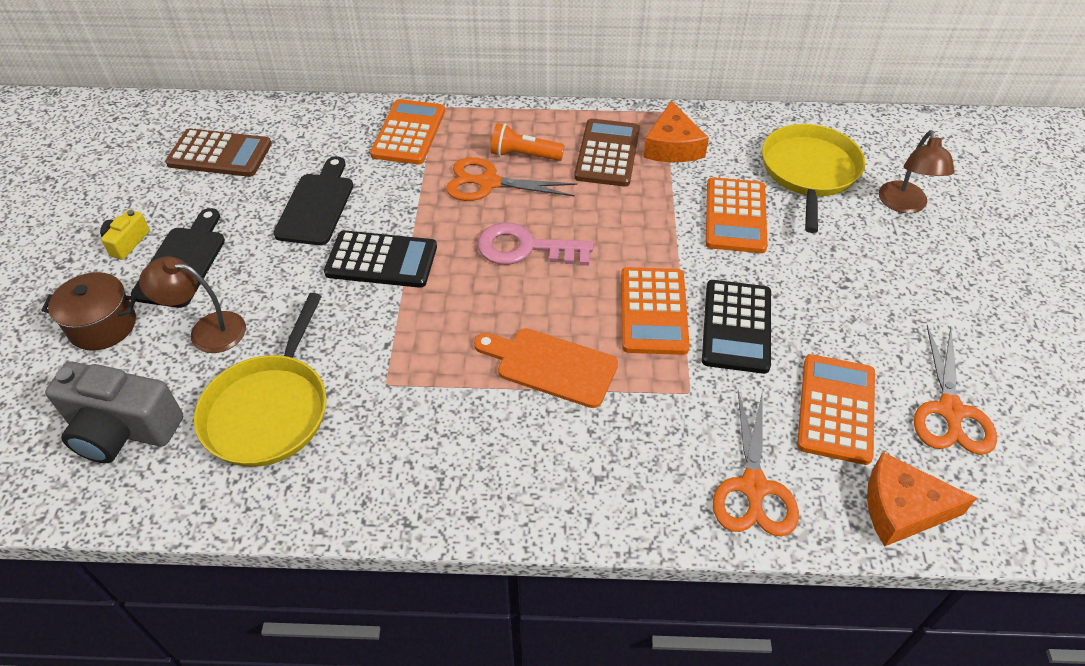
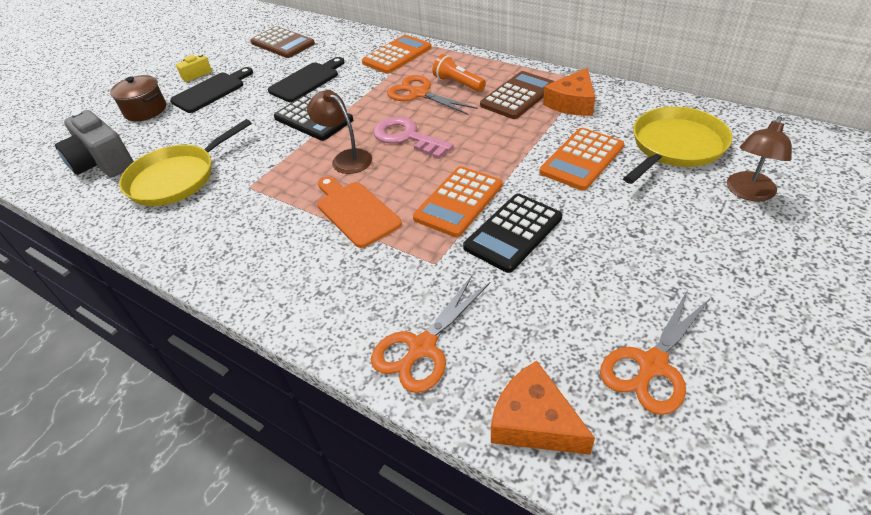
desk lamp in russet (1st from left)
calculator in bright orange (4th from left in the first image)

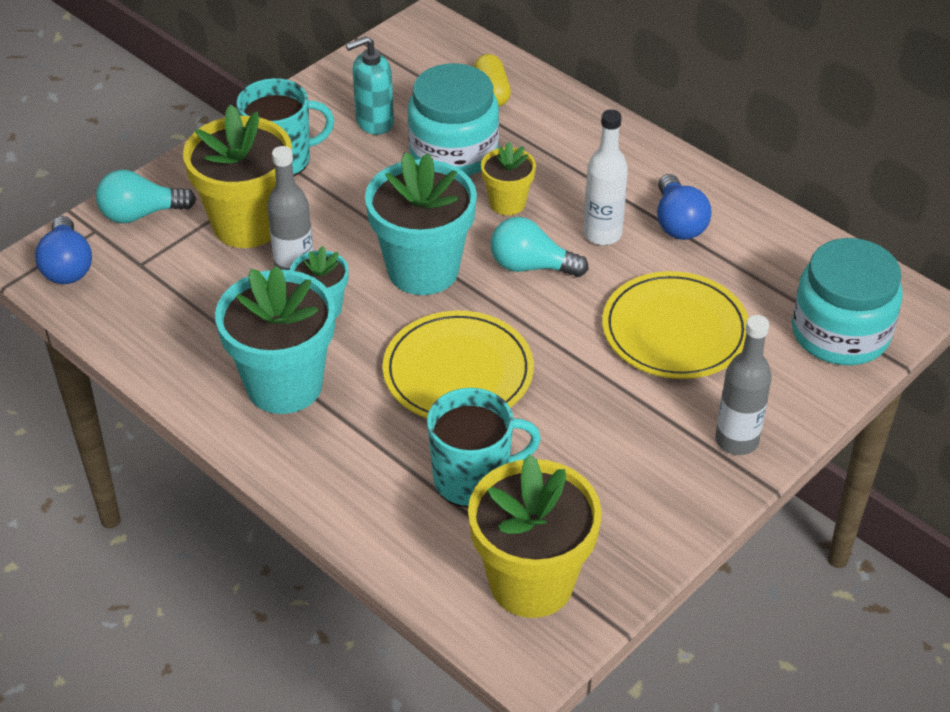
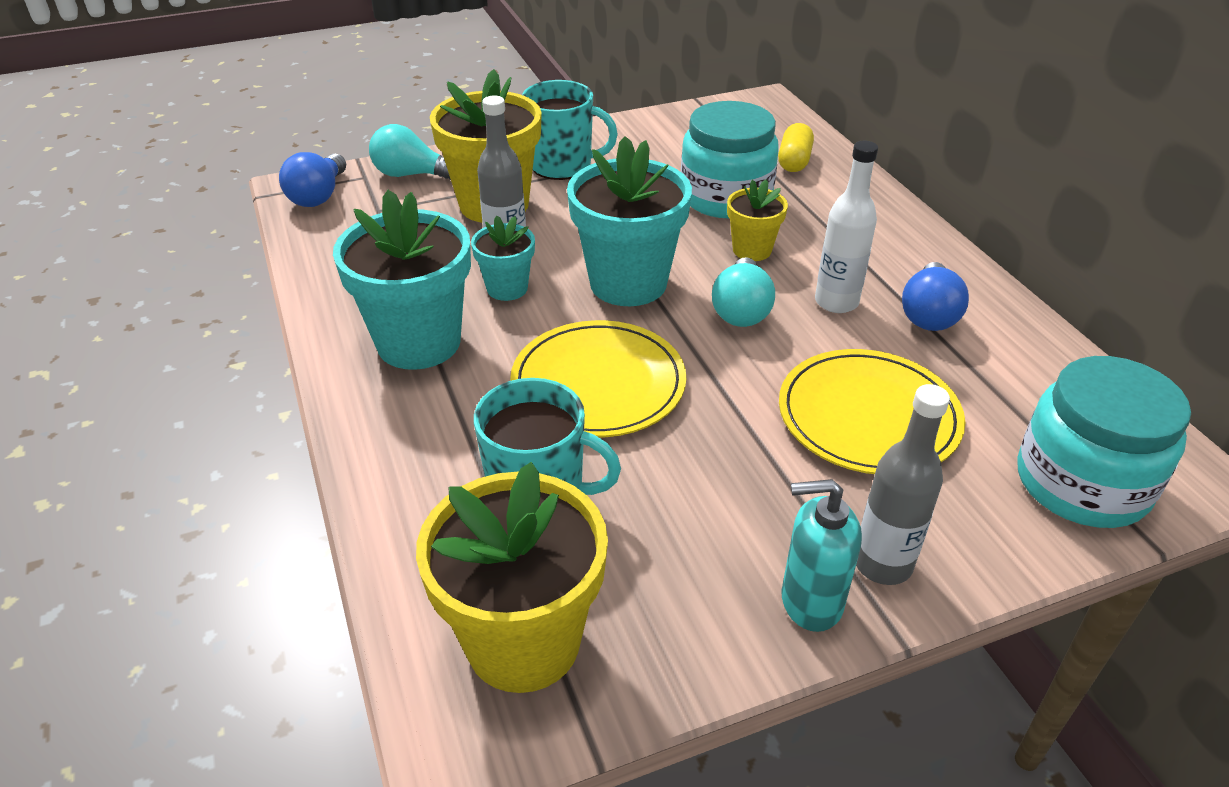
soap dispenser in aqua
light bulb in aqua (2nd from left)

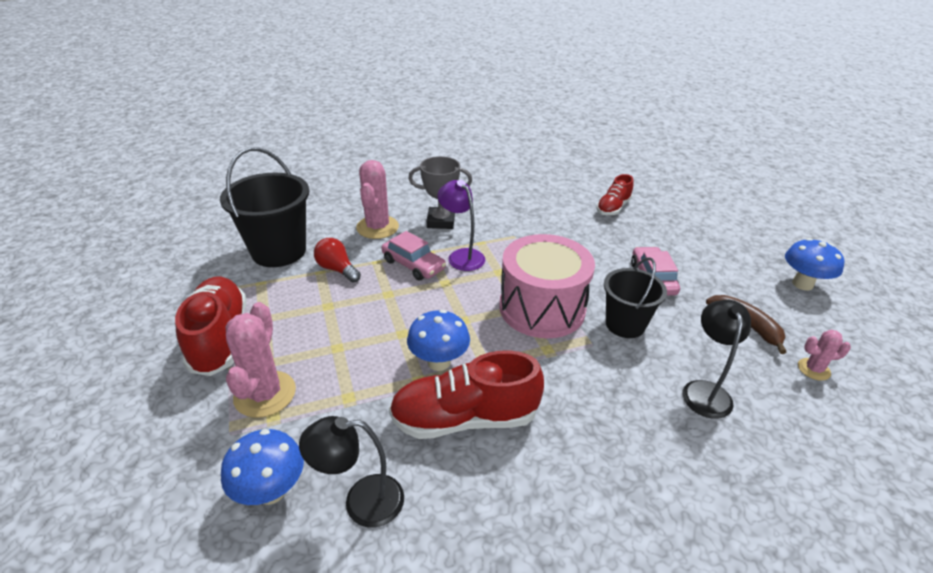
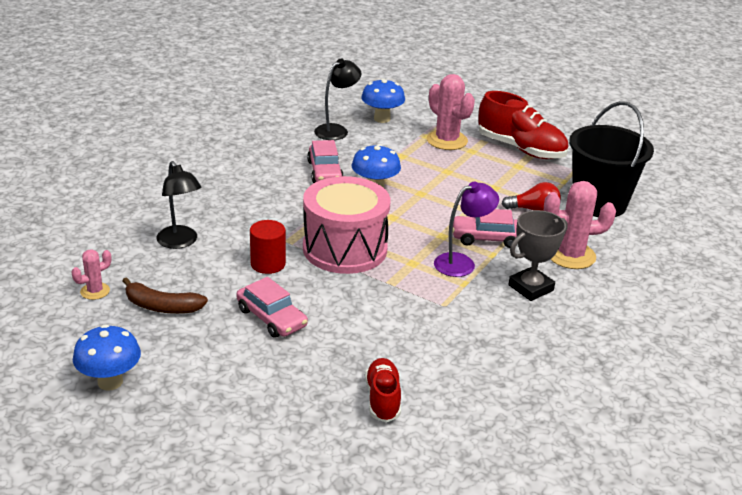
prickly plant in rose-pink (3rd from left)
toy car in rose-pink (2nd from left)
desk lamp in royal purple
cylinder in red

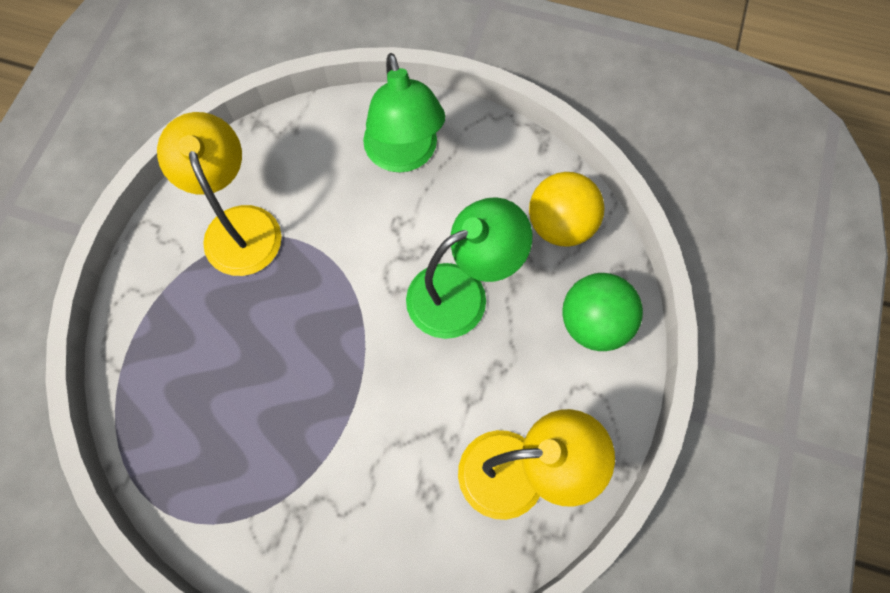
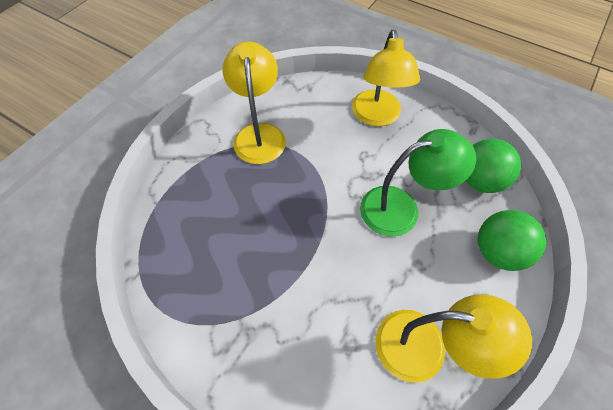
desk lamp in yellow (2nd from left)
sphere in emerald (1st from left)

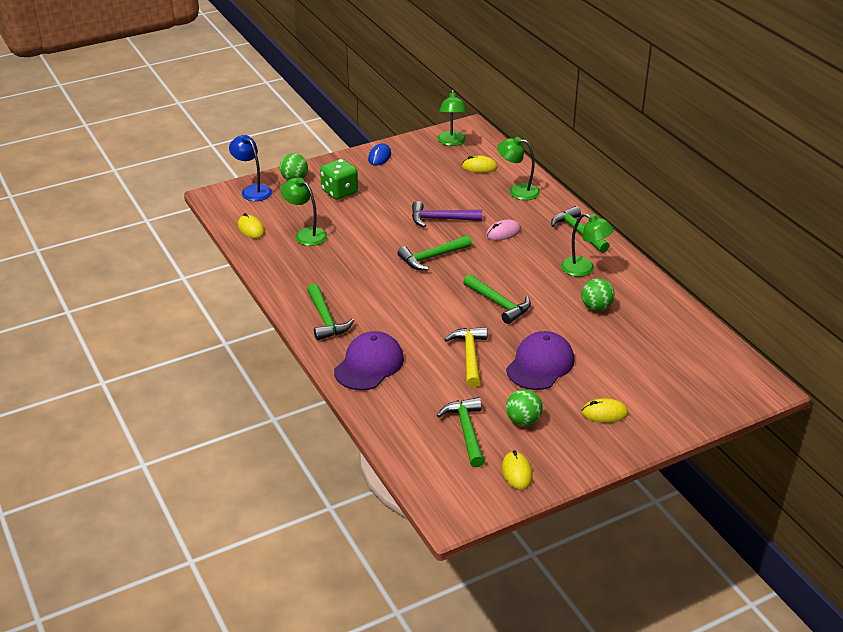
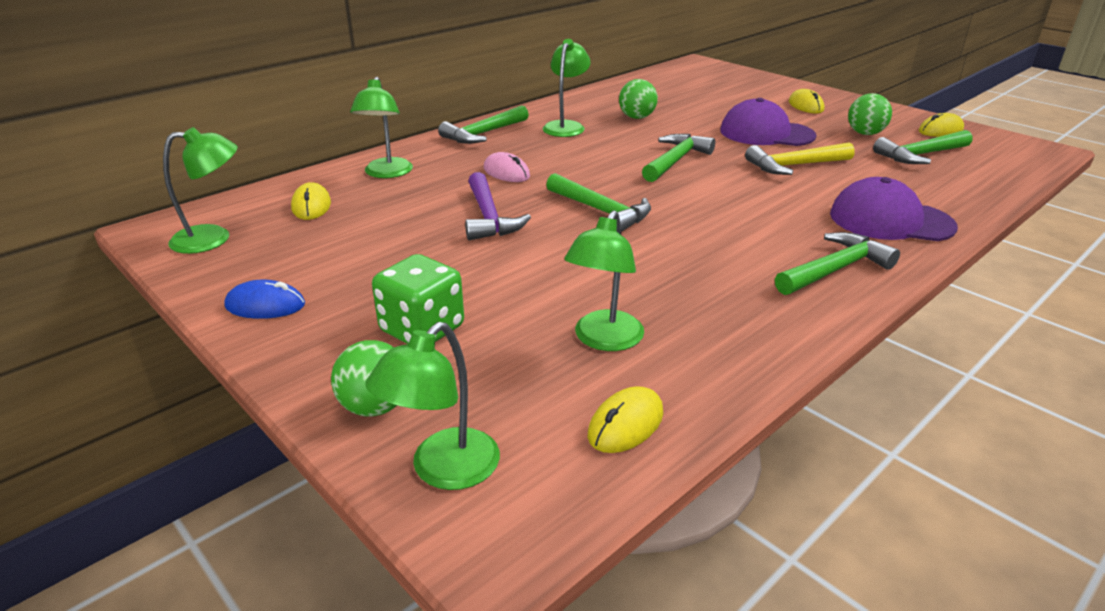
desk lamp in emerald (3rd from left)

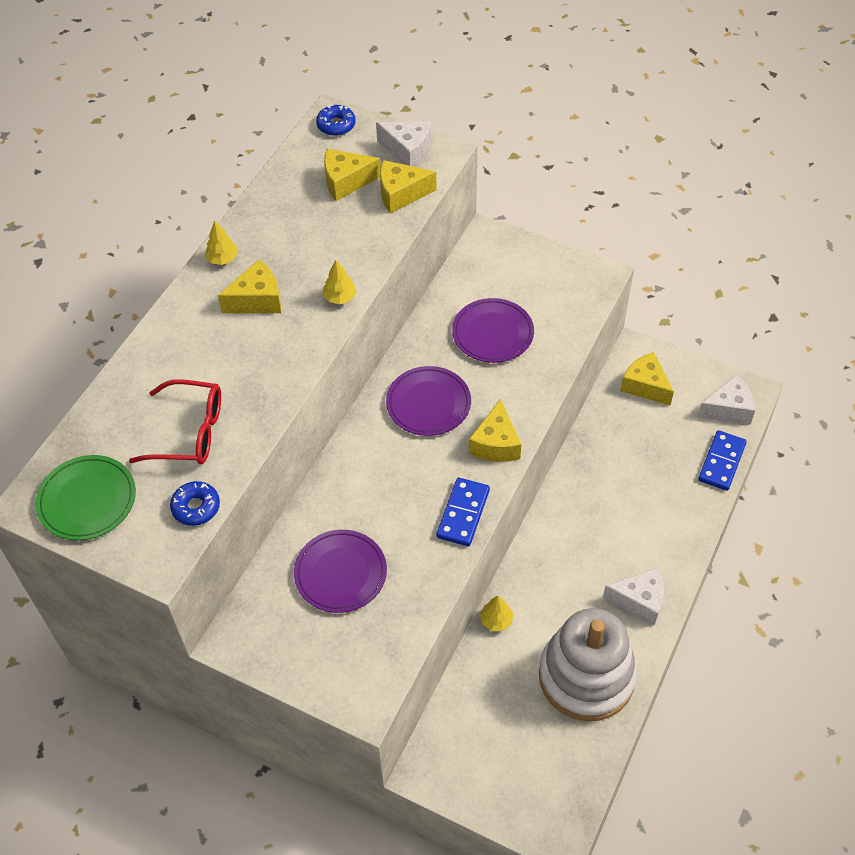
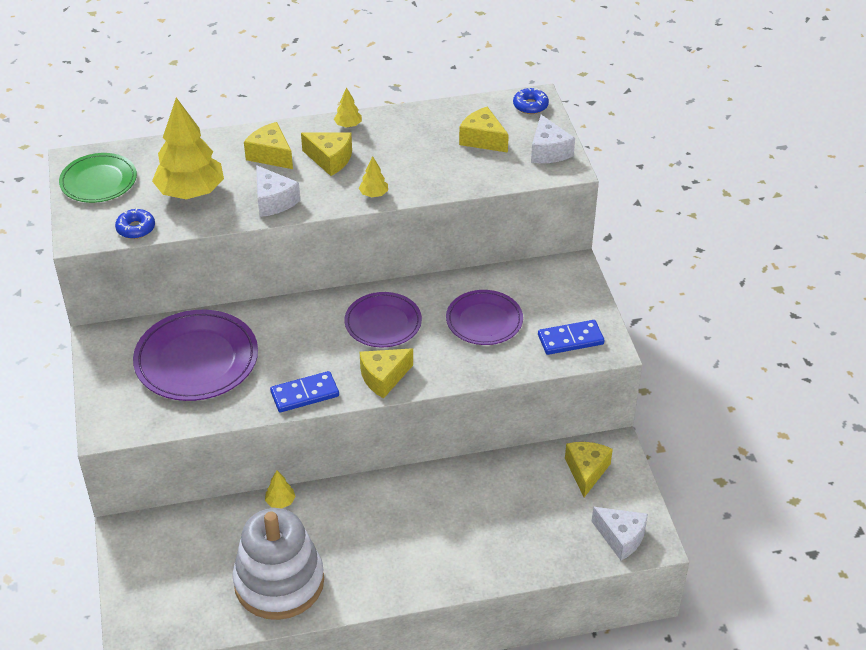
fir tree in yellow (1st from left)
dinner plate in royal purple (1st from left)
cheese wedge in yellow (1st from left)
cheese wedge in snow-white (1st from left)
domino tile in royal blue (2nd from left)

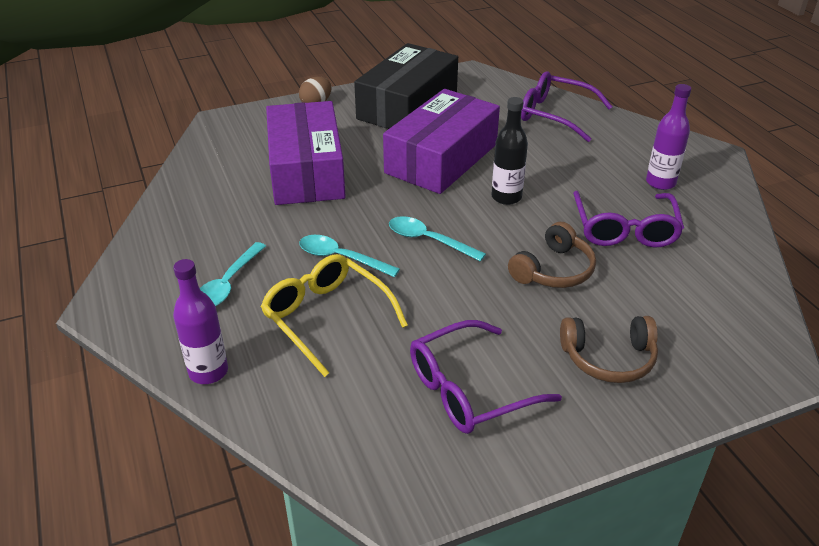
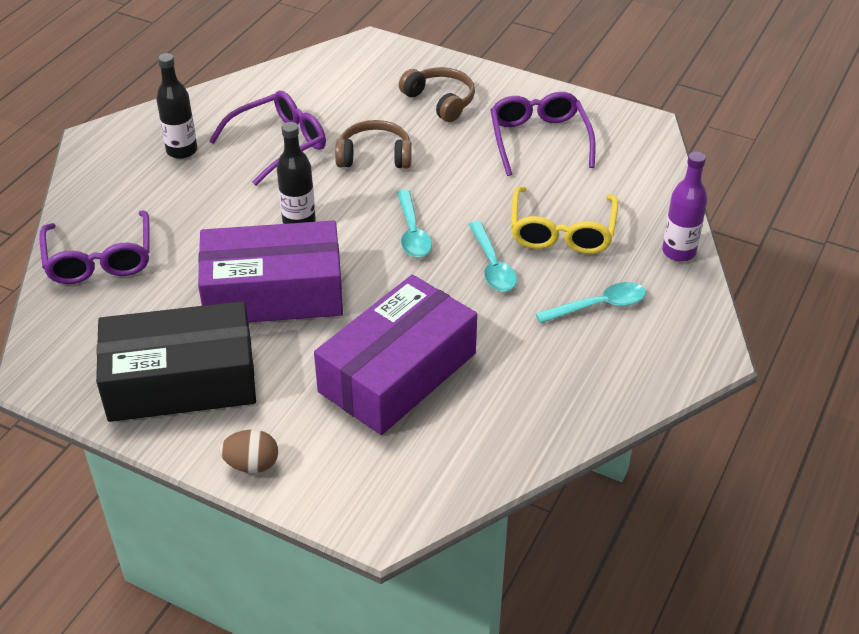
eyeglasses in royal purple (3rd from left)
bottle in jet-black (1st from left)

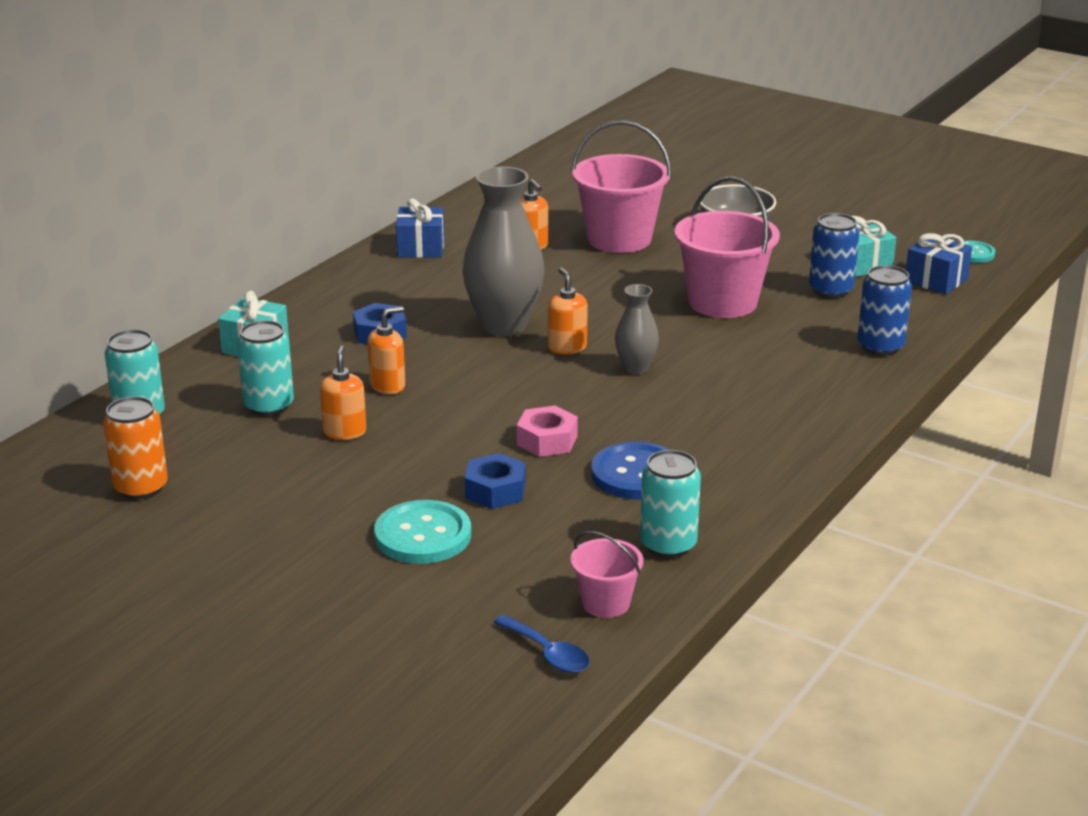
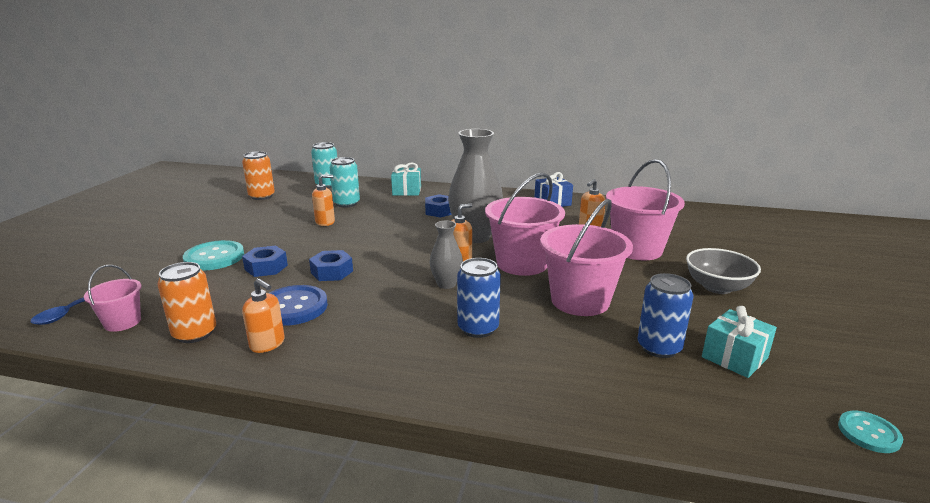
soap dispenser in bright orange (1st from left)
nut in royal blue (2nd from left)
soda can in bright orange (1st from left)
soda can in royal blue (1st from left)
wrapped gift in royal blue (2nd from left in the first image)
sand bucket in rose-pink (2nd from left)

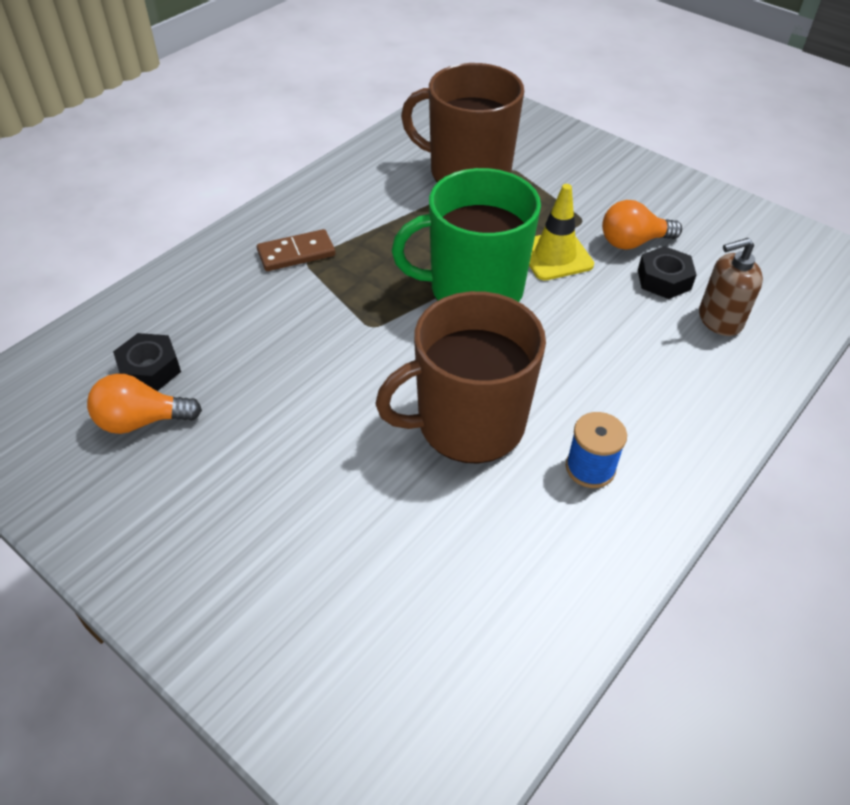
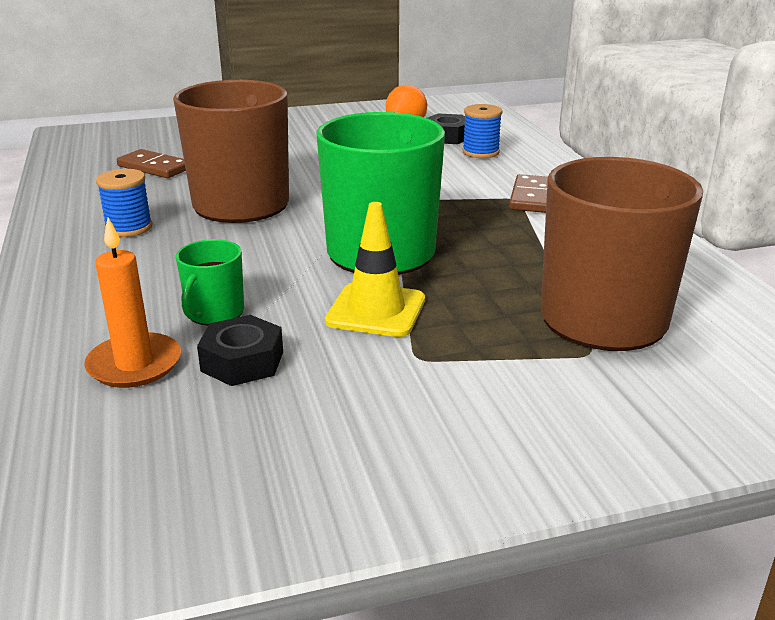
light bulb in bright orange (2nd from left in the first image)
candle in bright orange
domino tile in russet (1st from left)
mug in emerald (1st from left)
bobbin in royal blue (2nd from left)

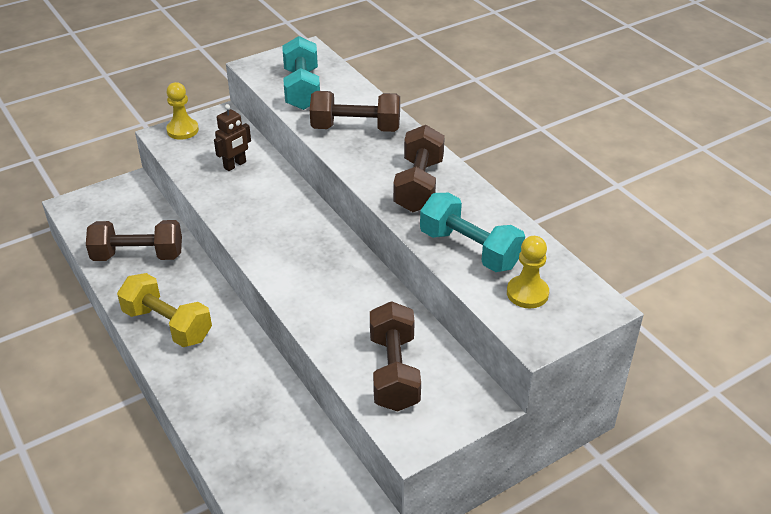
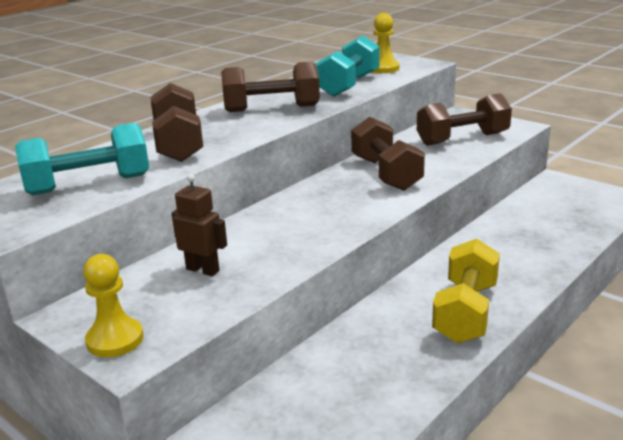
hand weight in russet (3rd from left)

